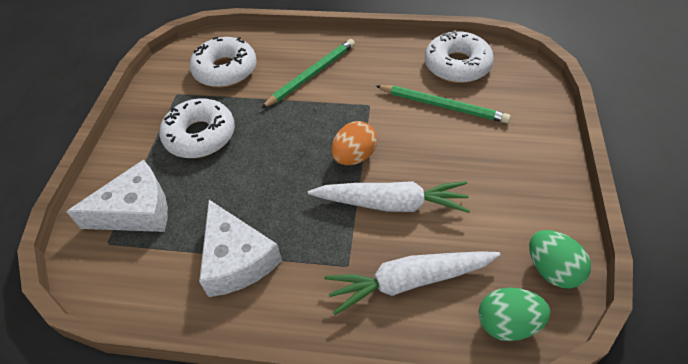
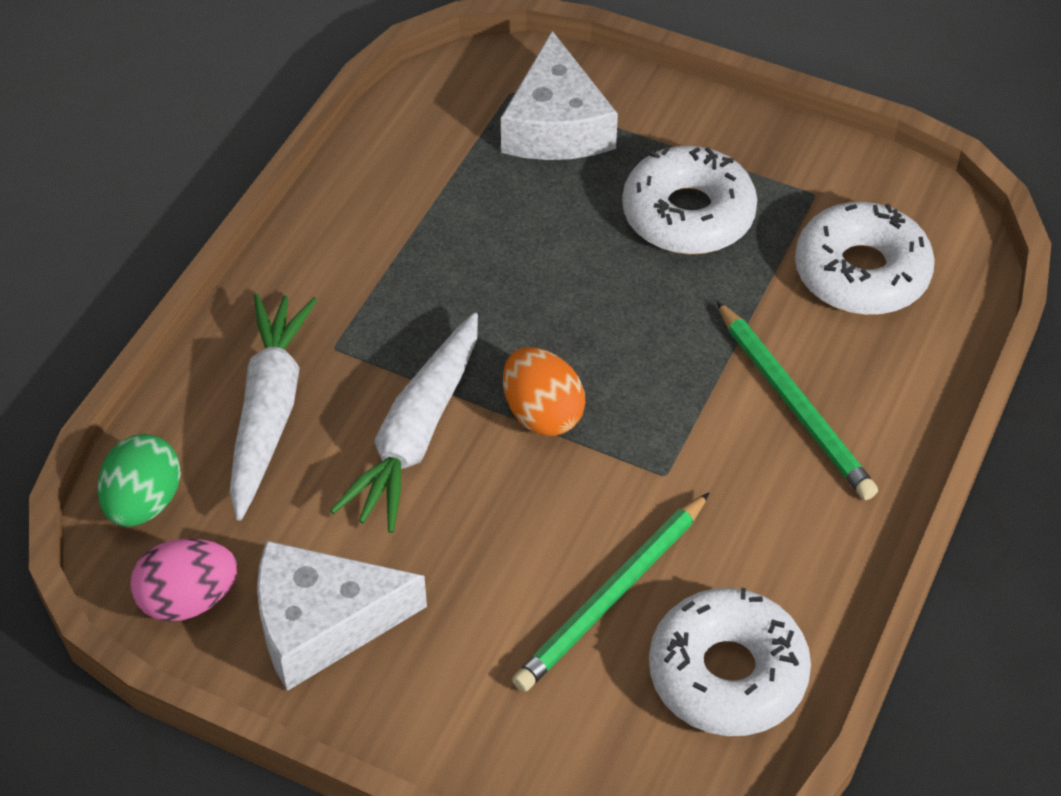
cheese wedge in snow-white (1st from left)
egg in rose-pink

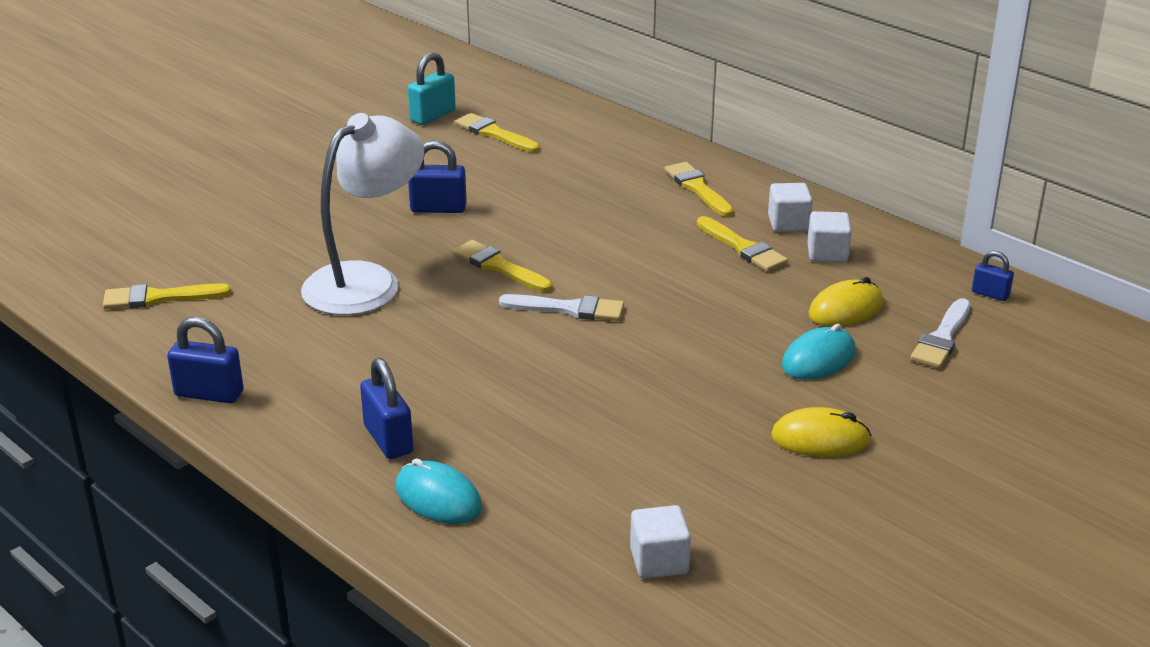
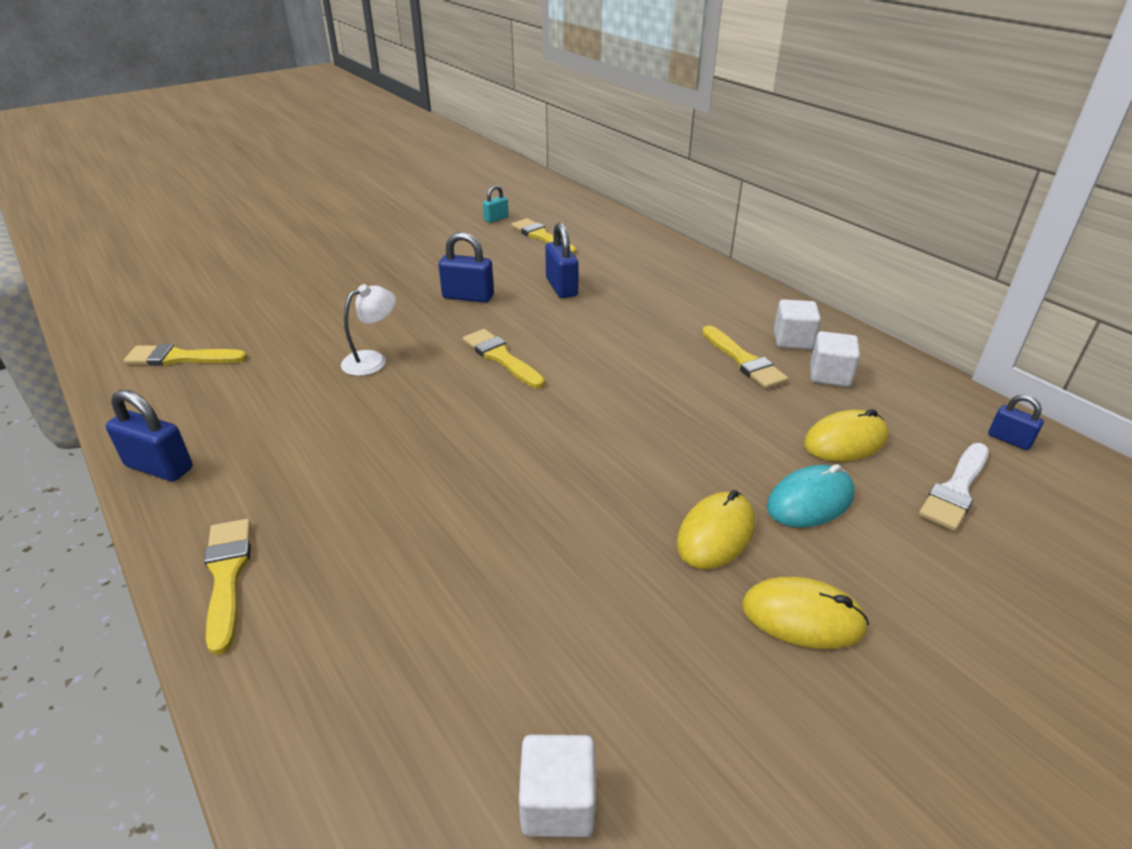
desk lamp in snow-white
lock in royal blue (3rd from left)
PC mouse in aqua (1st from left in the first image)
lock in aqua
brush in snow-white (1st from left in the first image)
brush in yellow (2nd from left)
PC mouse in yellow (1st from left)

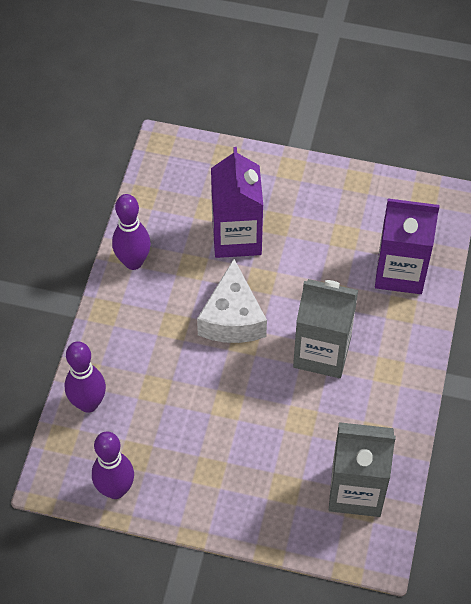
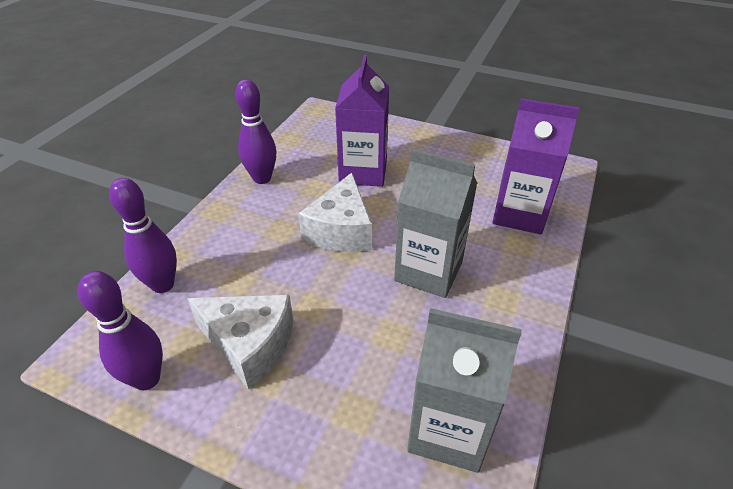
cheese wedge in snow-white (1st from left)

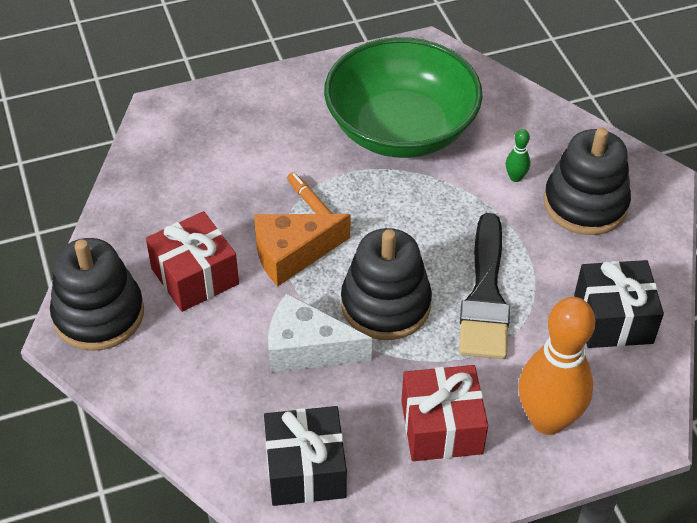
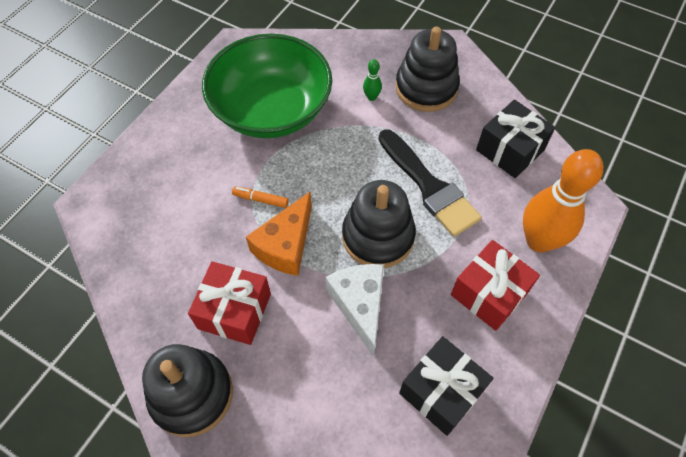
cheese wedge in snow-white

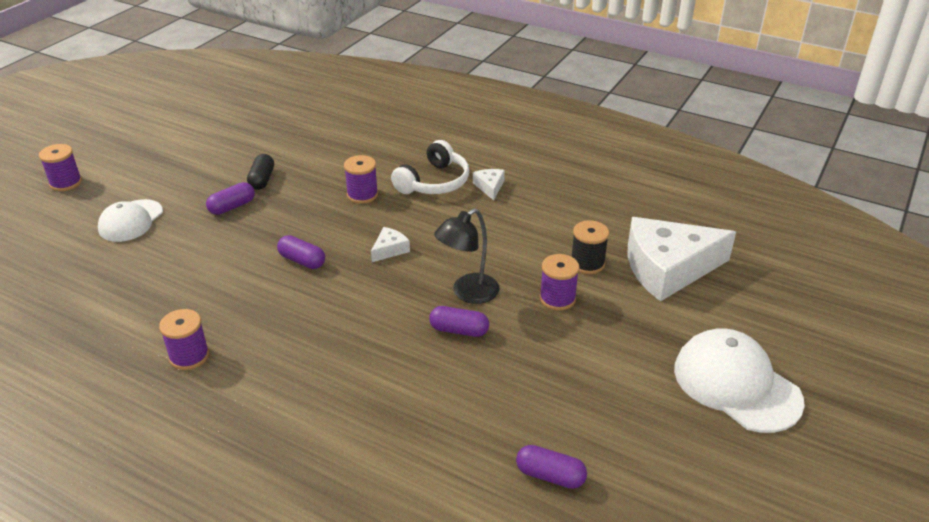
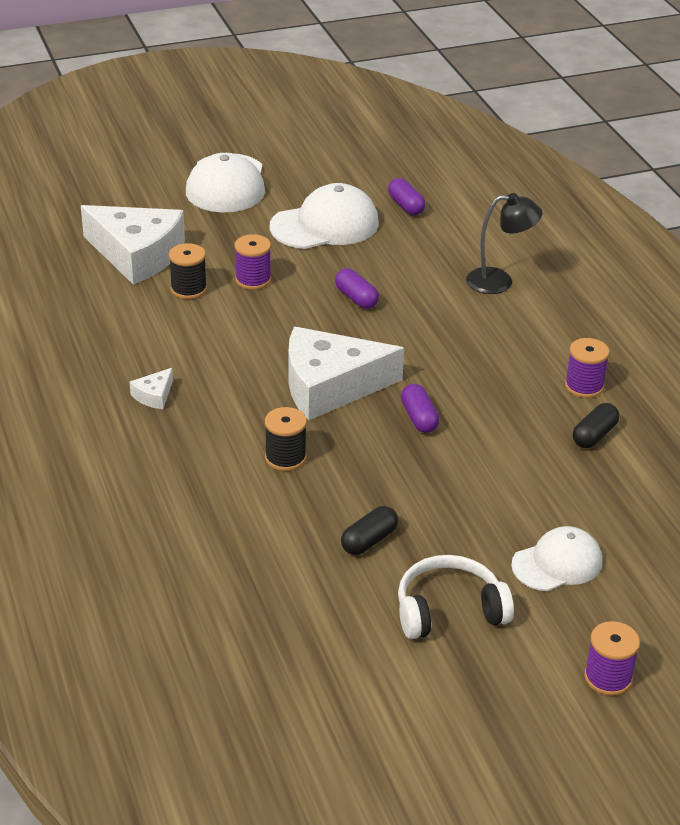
capsule in royal purple (1st from left in the first image)
bobbin in jet-black (2nd from left)
cheese wedge in snow-white (3rd from left)
headset in snow-white
desk lamp in jet-black
peaked cap in snow-white (2nd from left)
capsule in jet-black (2nd from left)

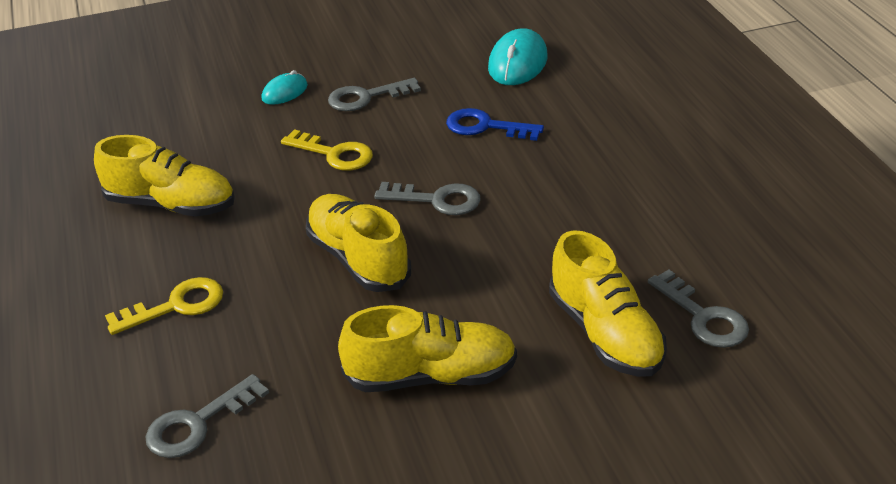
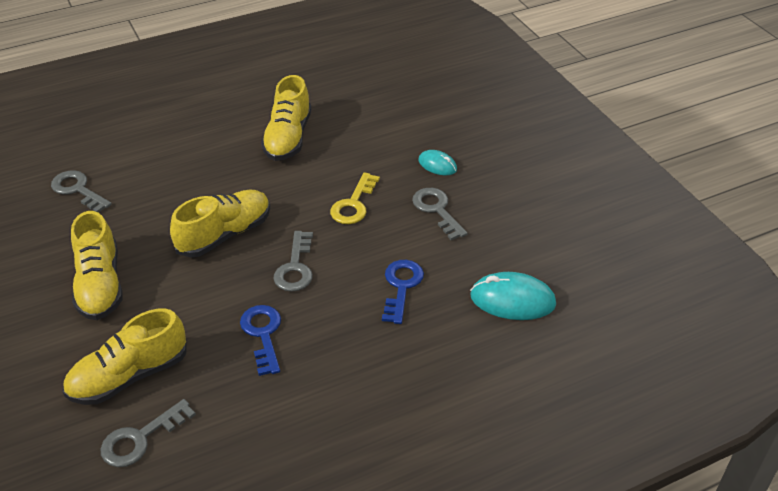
latchkey in yellow (1st from left in the first image)
latchkey in royal blue (1st from left)

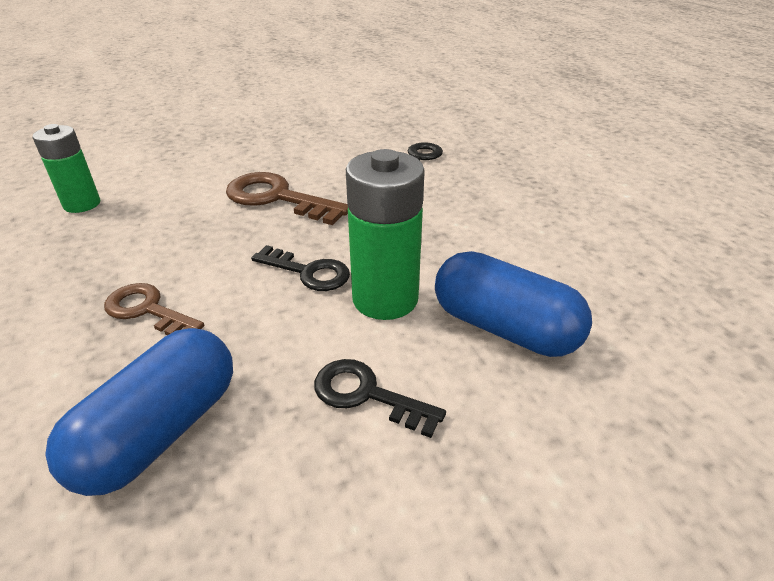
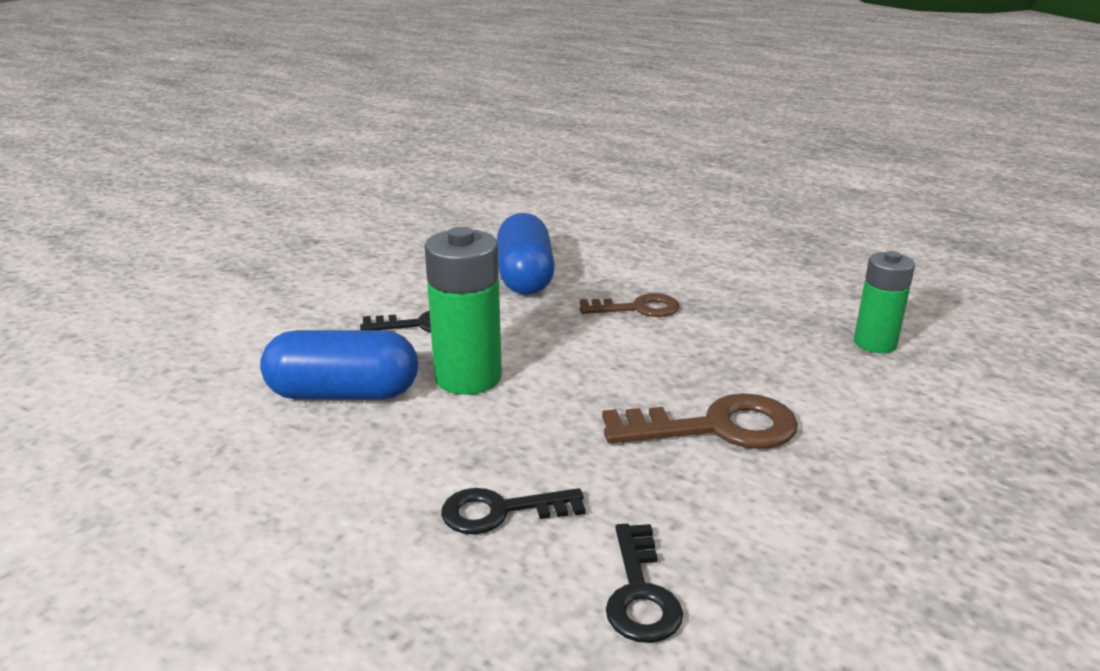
latchkey in jet-black (2nd from left)

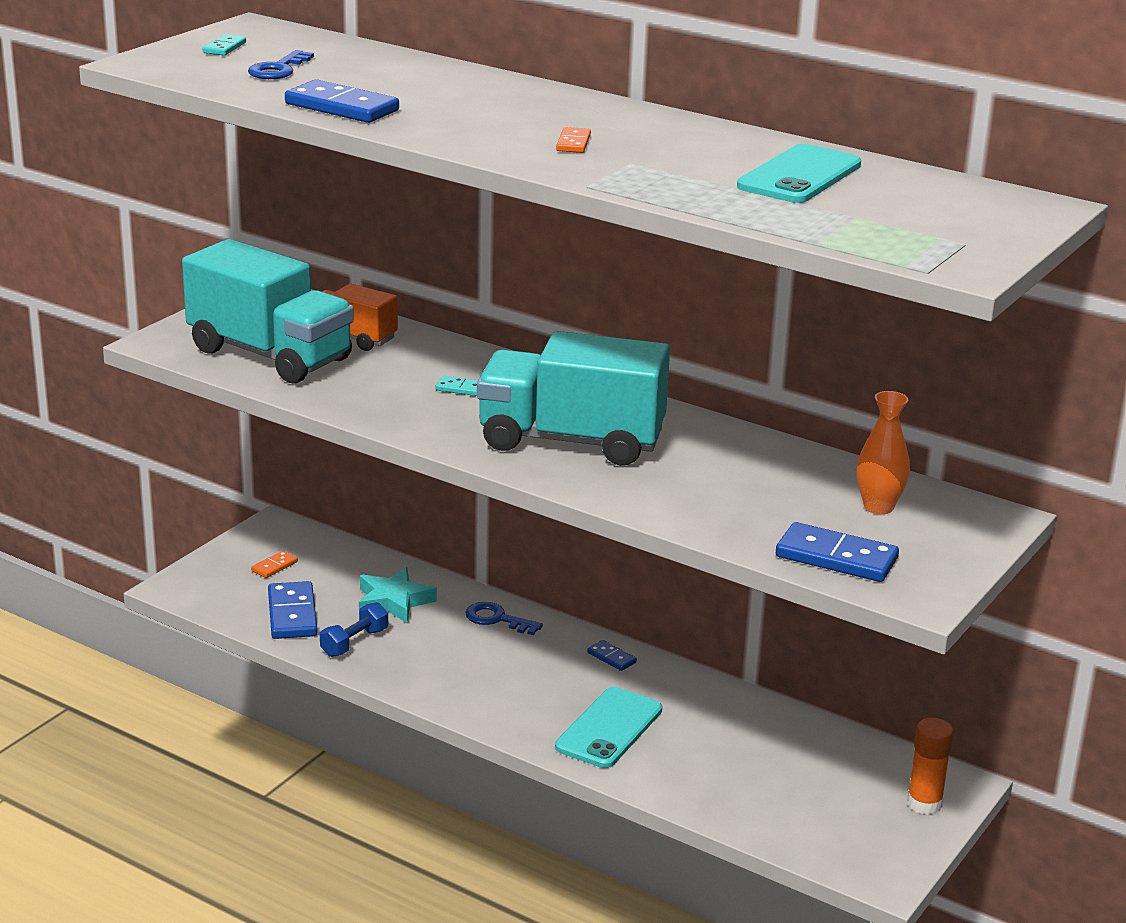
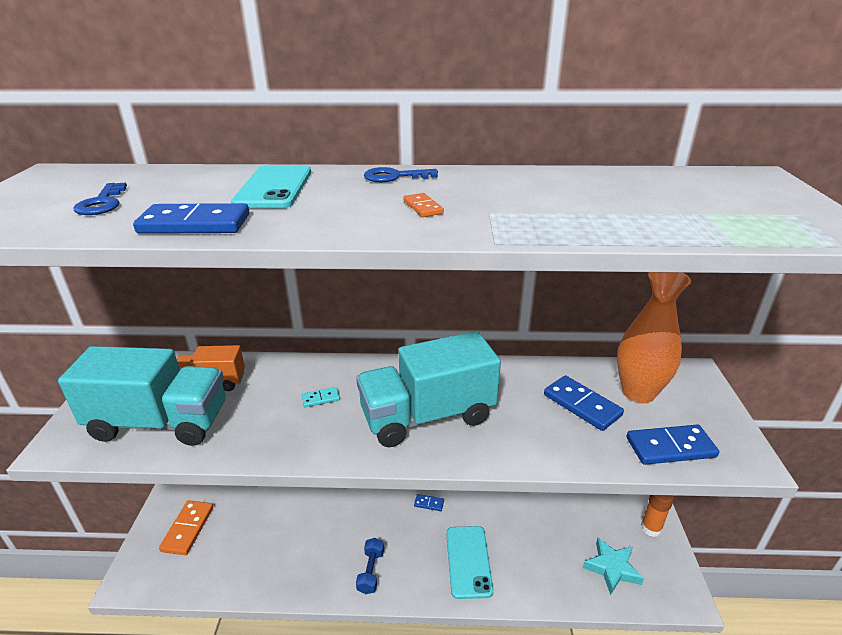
domino tile in aqua (1st from left in the first image)
domino tile in bright orange (1st from left)
domino tile in royal blue (3rd from left)
hand weight in royal blue
star shape in aqua
latchkey in royal blue (2nd from left)
smartphone in aqua (1st from left)
vase in bright orange

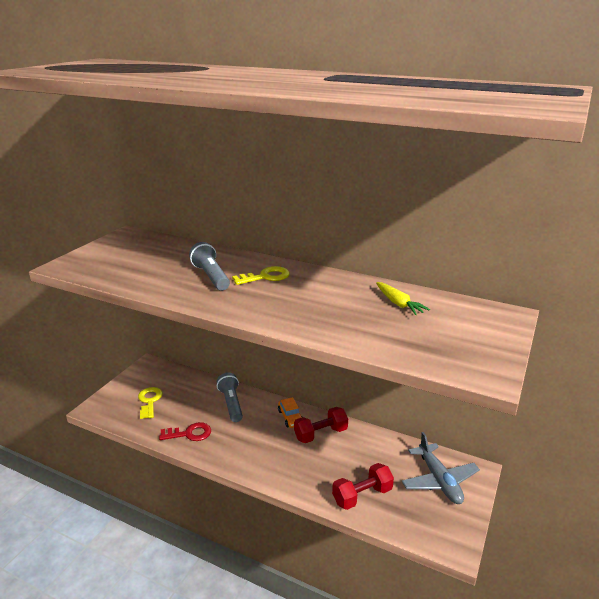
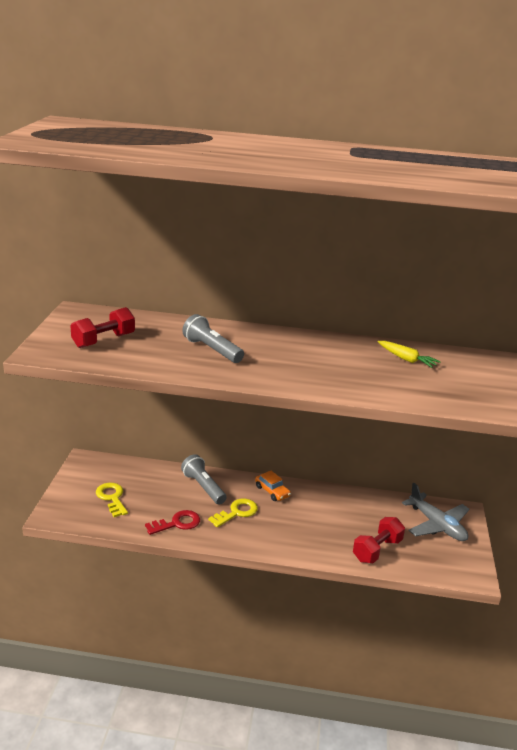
latchkey in yellow (2nd from left)
hand weight in red (1st from left)

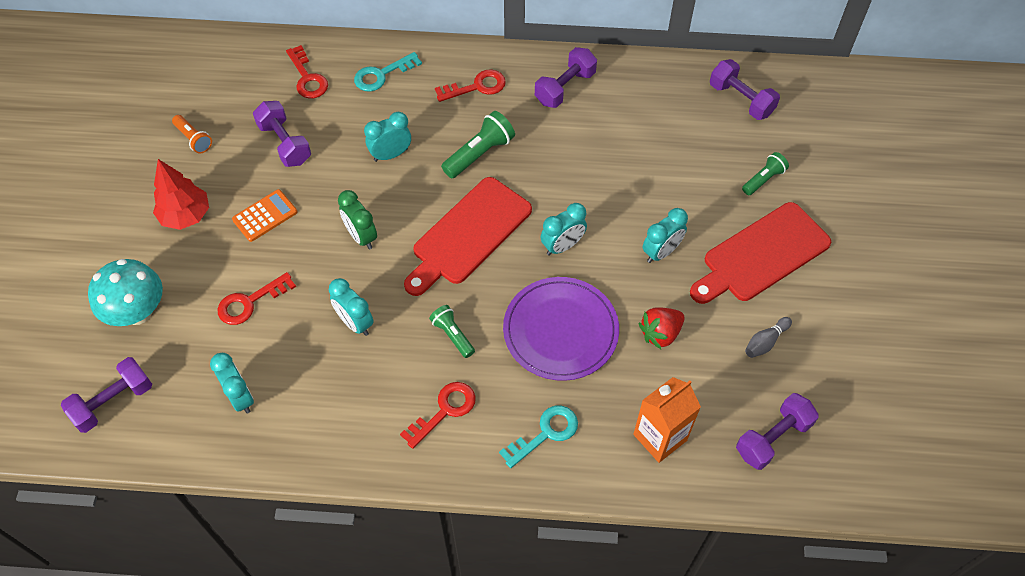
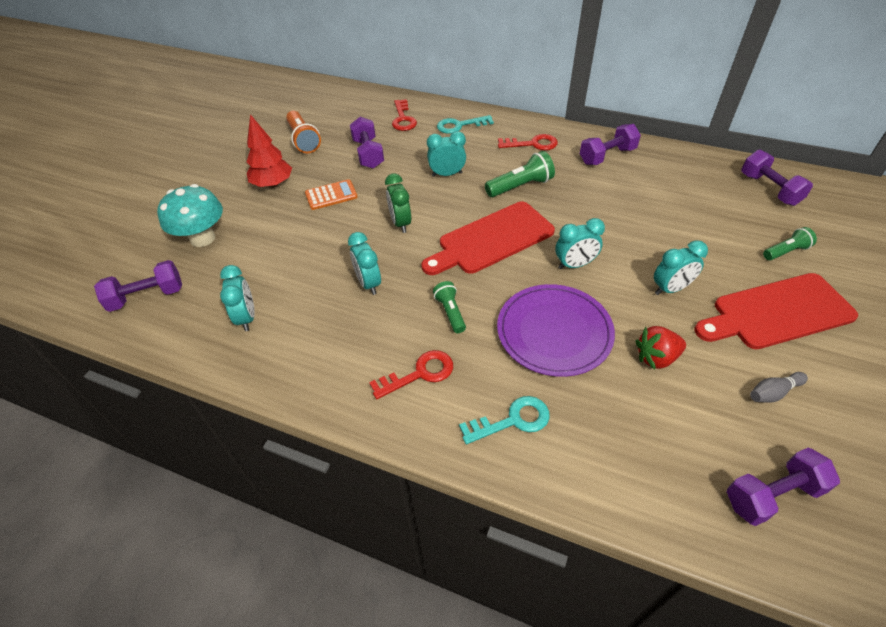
flashlight in bright orange
latchkey in red (1st from left in the first image)
juice carton in bright orange

